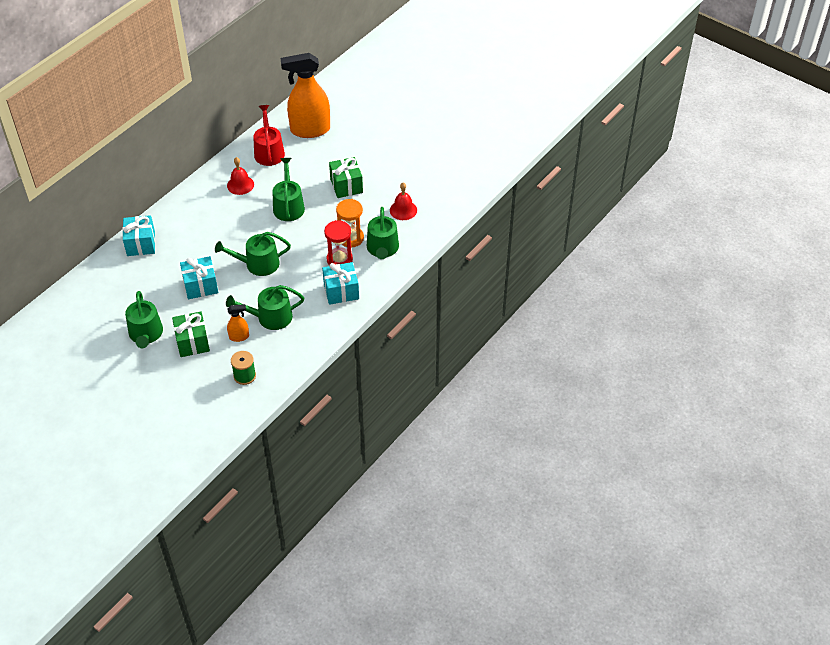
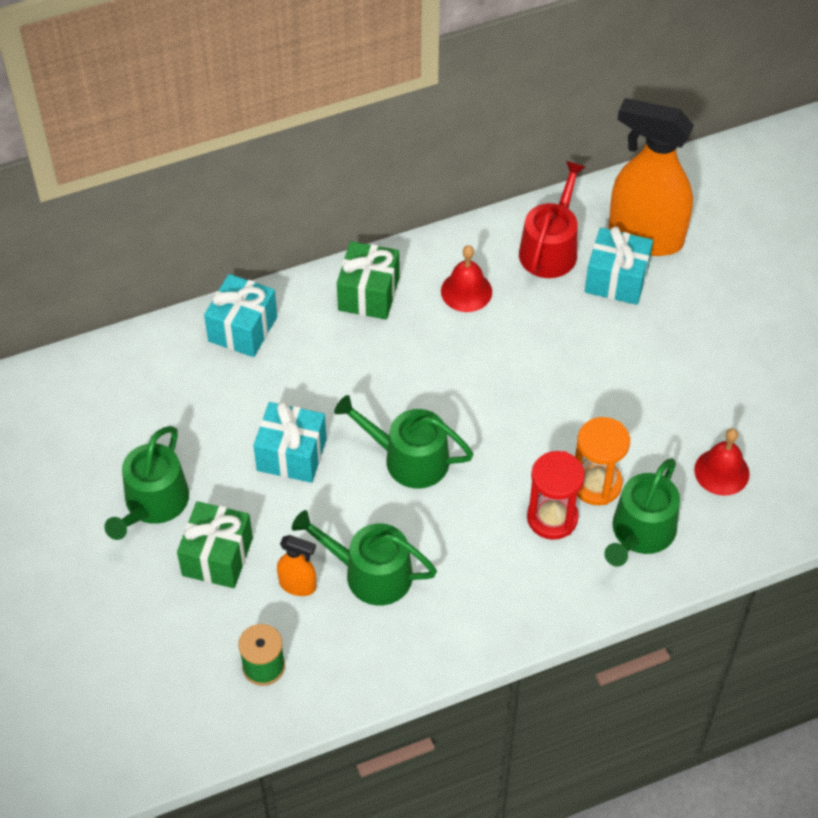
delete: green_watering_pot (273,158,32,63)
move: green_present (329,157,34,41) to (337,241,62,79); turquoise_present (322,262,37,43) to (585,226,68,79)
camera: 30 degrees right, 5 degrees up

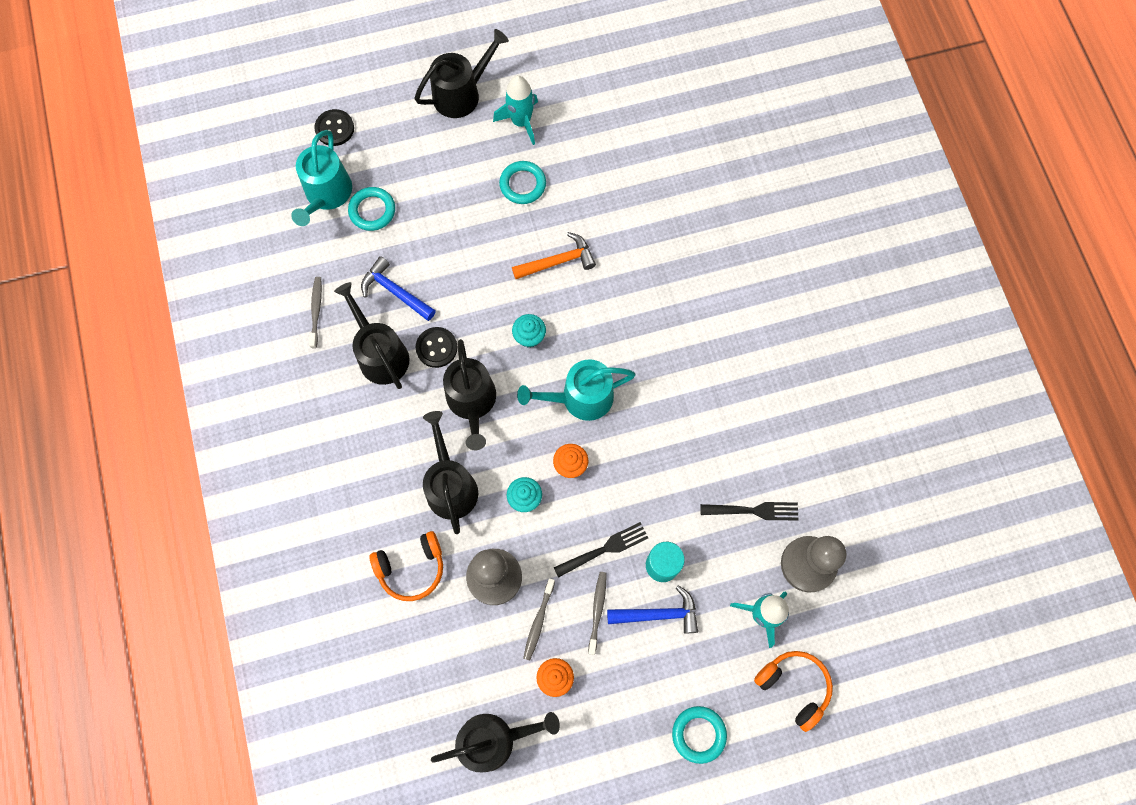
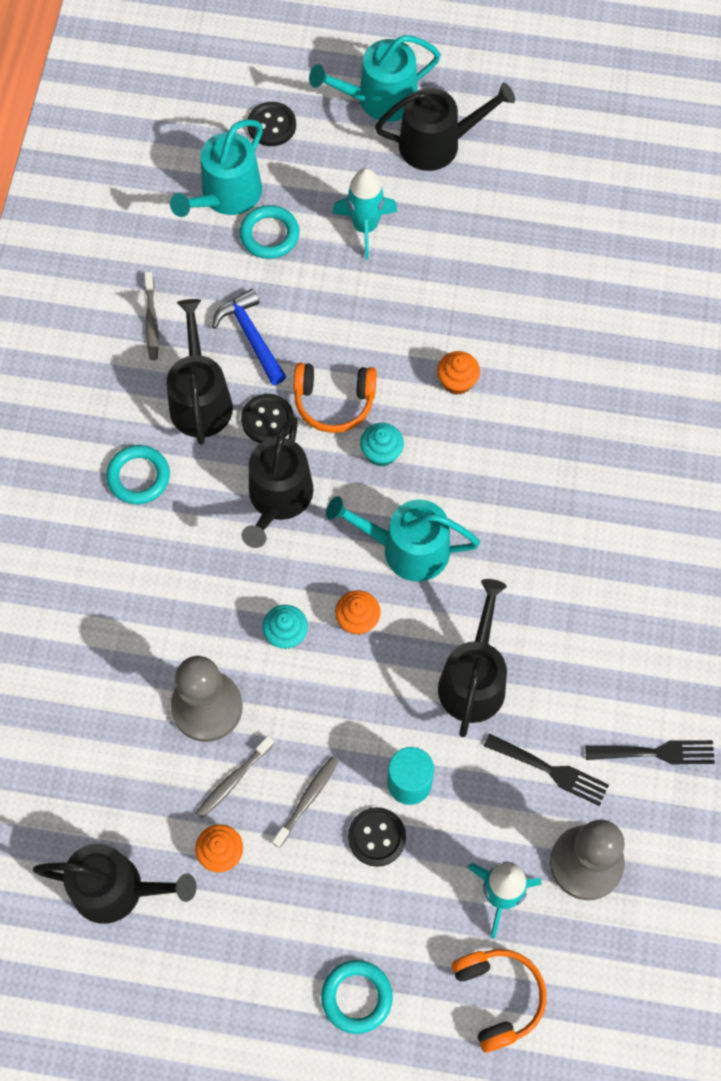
insert: turquoise_watering_pot (309,35,132,87)
move: turquoise_toy_rocket (493,75,45,70) to (332,168,66,92); turquoise_torus (499,161,47,43) to (106,445,64,59); jet-black_watering_pot (423,411,55,123) to (438,579,69,158); jet-black_dinner_fork (554,522,94,56) to (585,740,130,24); orange_headset (370,531,73,70) to (294,363,83,70)
replace: orange_carpenter's_hammer (512,232,84,47) to orange_cupcake (437,351,43,44); royal_blue_carpenter's_hammer (607,585,91,48) to jet-black_sewing_button (348,807,58,60)
rotate: gray_dental_brush (309,277,13,71) = (145,271,14,89) 150 degrees clockwise
camera: 25 degrees right, 5 degrees down

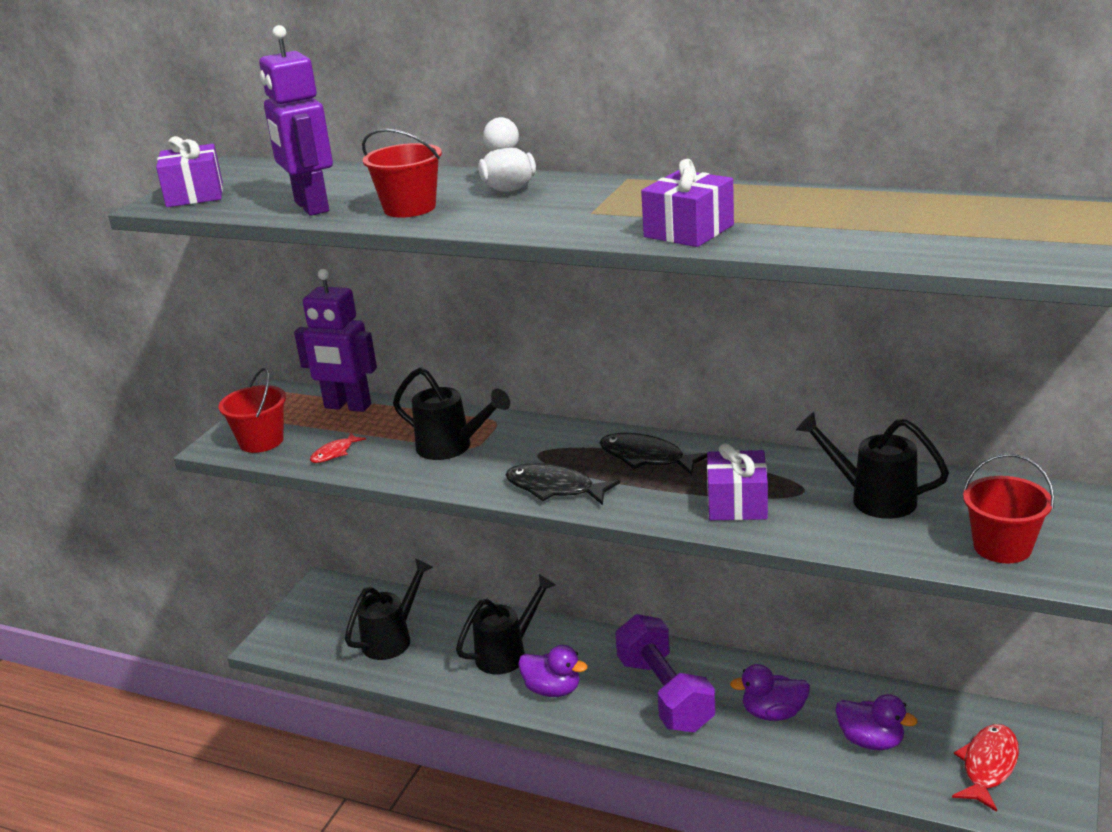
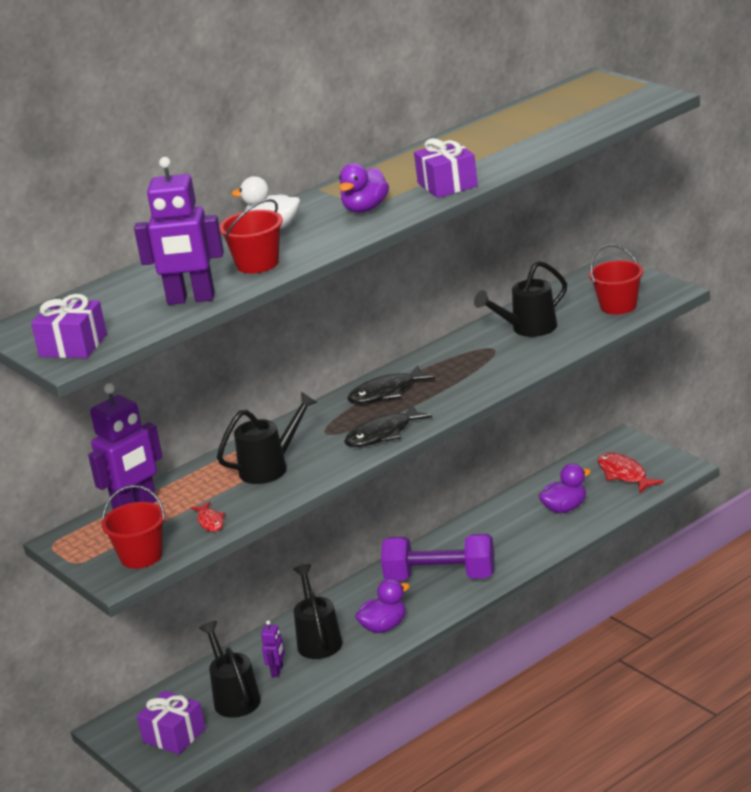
insert: royal_purple_robot (261,620,24,57)
move: royal_purple_present (707,443,61,77) to (137,691,69,64); royal_purple_toy_duck (730,664,80,57) to (339,163,50,50)
camera: 60 degrees left, 0 degrees up

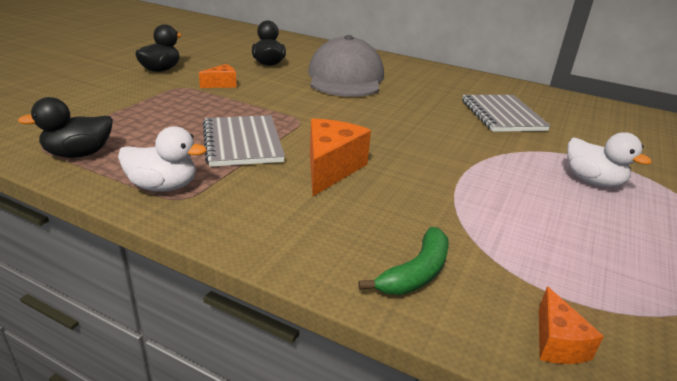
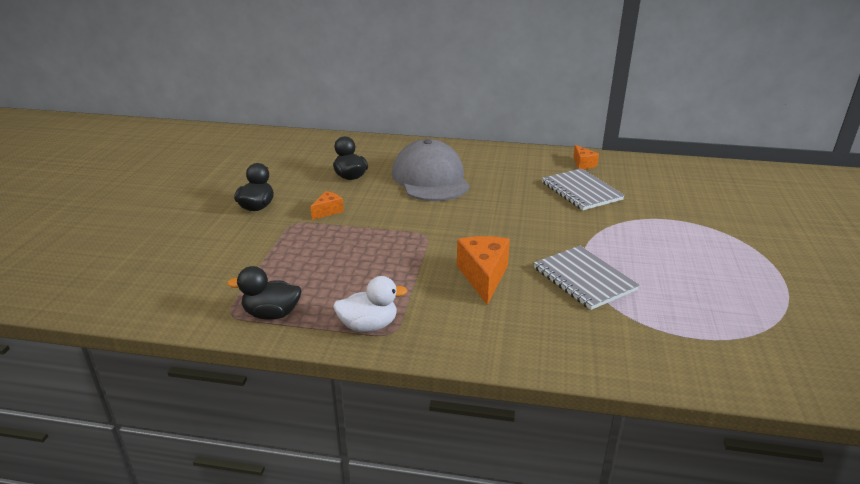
delete: snow-white_toy_duck (567,132,85,55); green_banana (358,227,91,68)
move: gray_exercise_book (203,115,82,52) to (534,246,106,64); orange_cheese (539,286,65,78) to (573,145,26,24)
rotate: jet-black_toy_duck (18,97,95,61) = (227,266,74,54) 45 degrees clockwise
camera: 15 degrees left, 0 degrees up

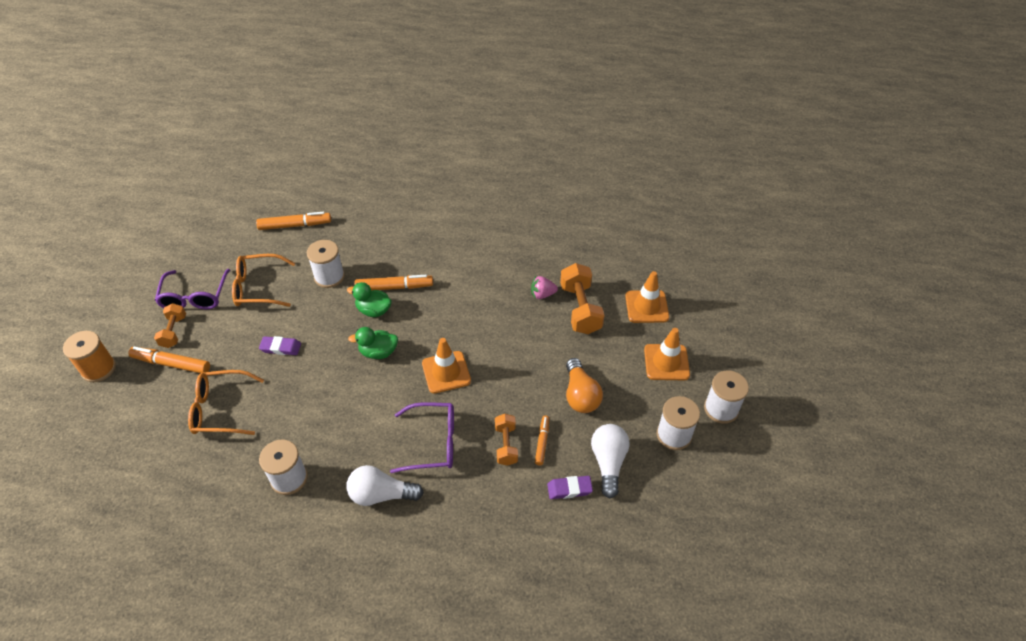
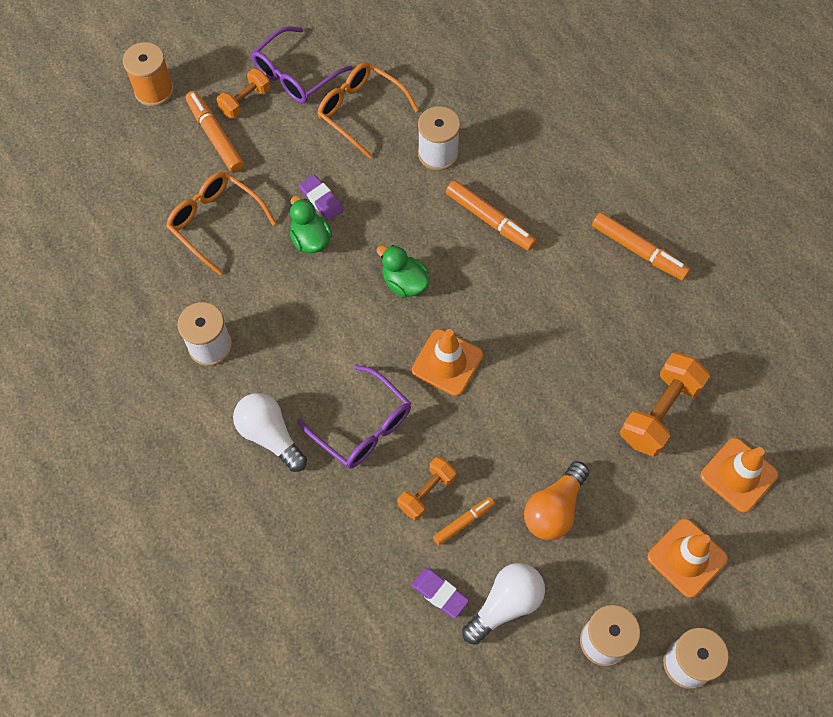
delete: rosy_strawberry (531,276,27,23)
move: orange_marker_pen (256,212,75,18) to (592,212,98,68); green_toy_duck (347,282,45,35) to (290,196,43,57)
camera: 45 degrees right, 15 degrees up

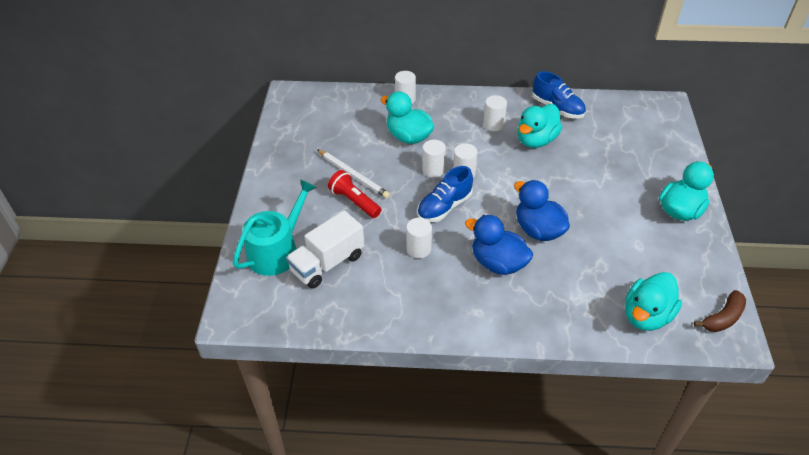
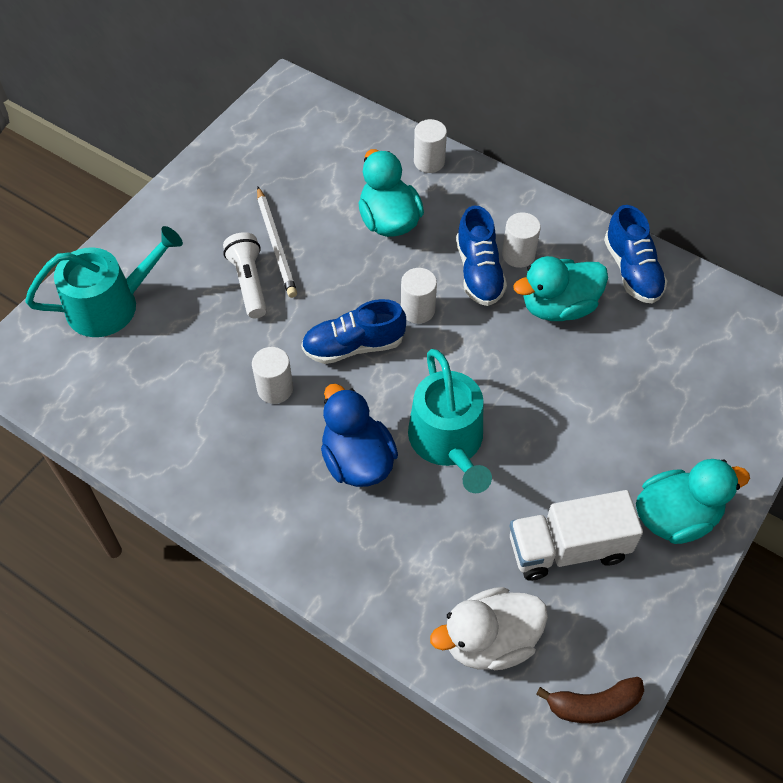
delete: snow-white_cylinder (422,140,24,37)
insert: royal_blue_shoe (456,206,51,100)
move: snow-white_toy_truck (286,210,78,79) to (510,490,133,91)
replace: royal_blue_toy_duck (514,180,56,61) to turquoise_watering_pot (408,349,84,144)
recolor: crimson_pocket_torch (328,170,53,48) to snow-white_pocket_torch (223,232,44,86); turquoise_toy_duck (625,272,57,59) to snow-white_toy_duck (430,587,118,83)
camera: 30 degrees right, 10 degrees up

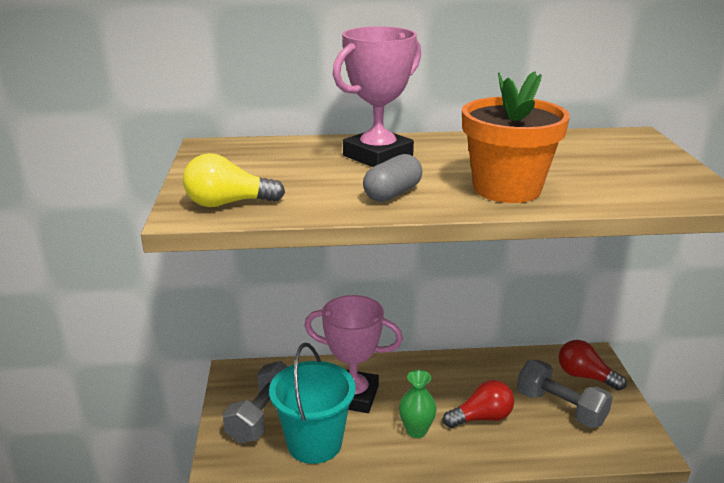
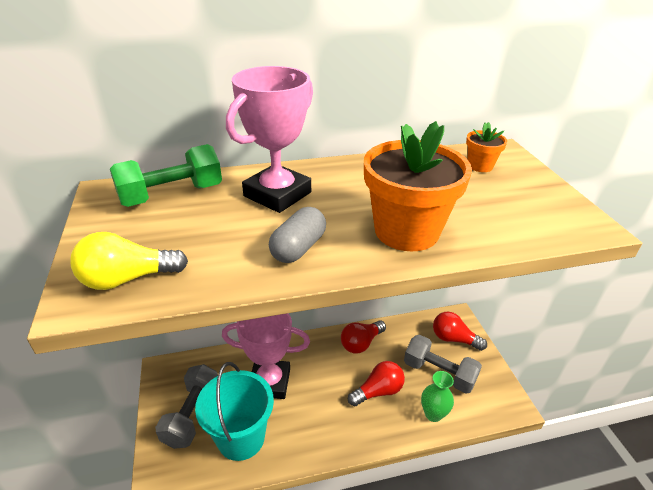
insert: orange_flower_pot (466,122,41,50); green_dumbbell (110,144,112,63); crimson_light_bulb (341,320,45,34)
move: green_vase (399,370,38,68) to (421,371,33,51)
camera: 10 degrees left, 10 degrees up

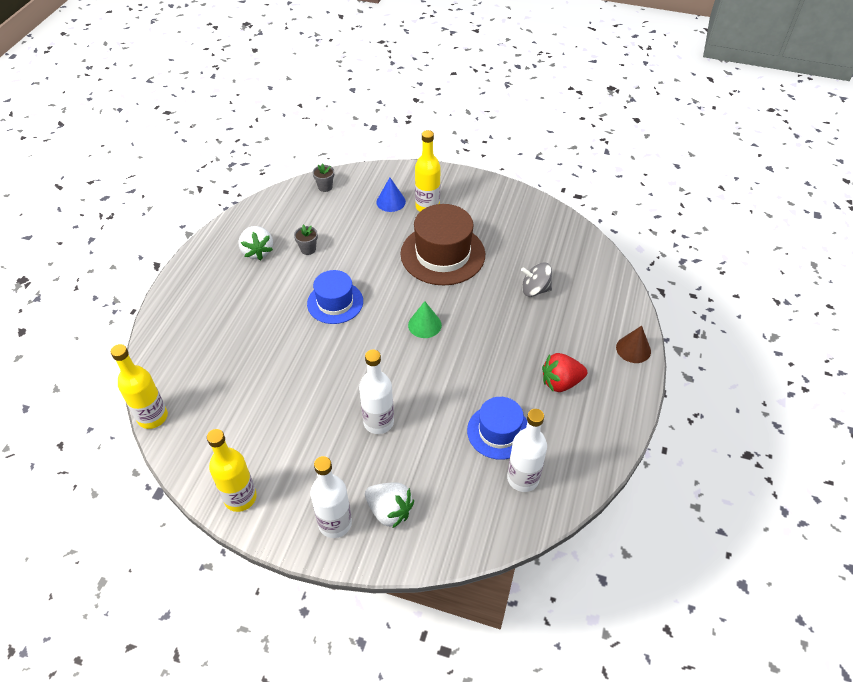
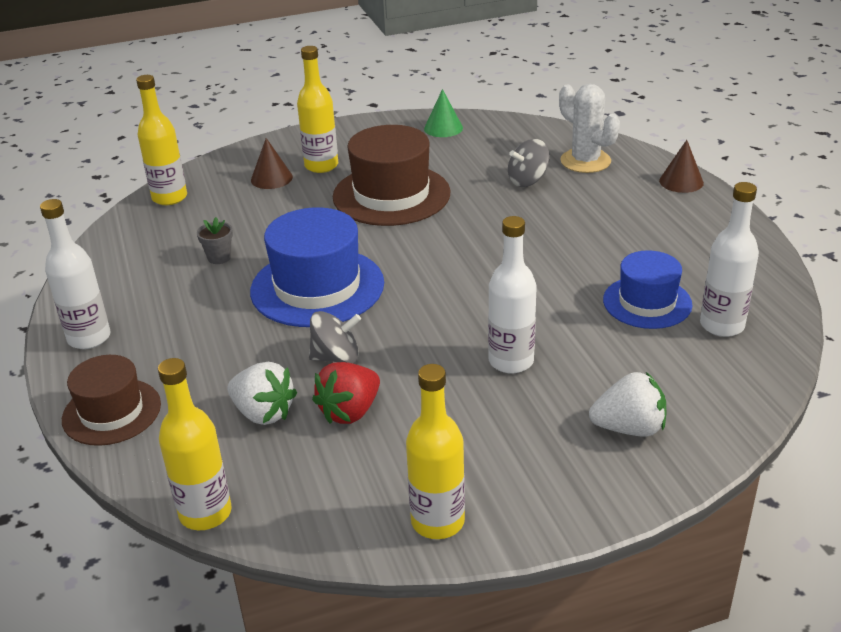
insert: snow-white_prickly_plant (559,84,61,89); gray_spinning_top (309,311,52,52); brown_top_hat (62,355,99,91)
move: snow-white_strawberry (238,226,35,34) to (227,362,70,63); green_cone (408,301,34,37) to (424,89,39,48); crimson_strawberry (542,353,45,39) to (312,362,68,62); snow-white_drink_bottle (310,456,42,82) to (40,199,71,150)
replace: gray_flower_pot (312,163,22,29) to golden_drink_bottle (136,75,51,130)
recolor: royal_blue_cone (376,178,30,34) to brown_cone (251,138,42,51)
resize: royal_blue_top_hat (307,270,56,54) = (250,208,134,119) x1.59
camera: 35 degrees left, 15 degrees down

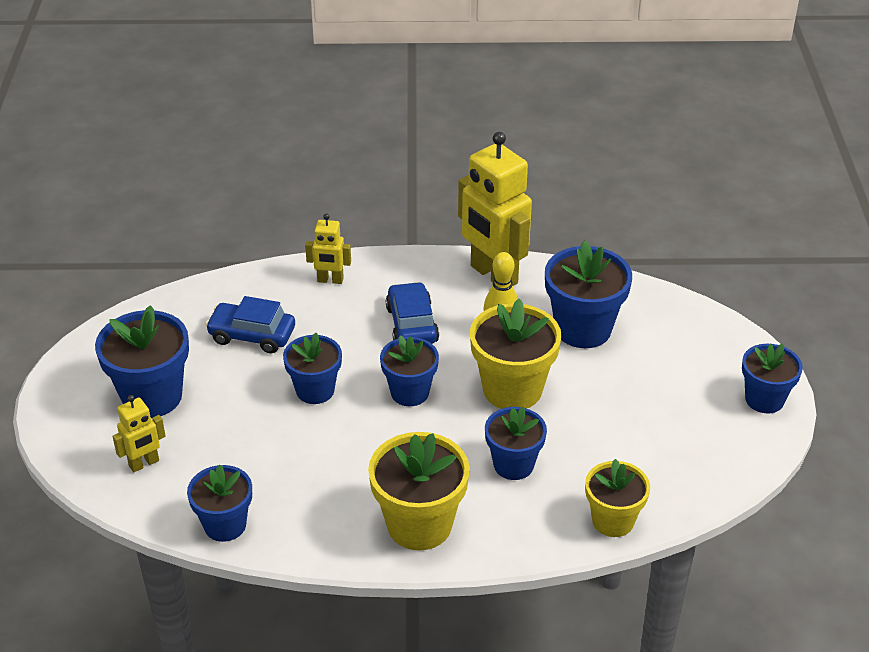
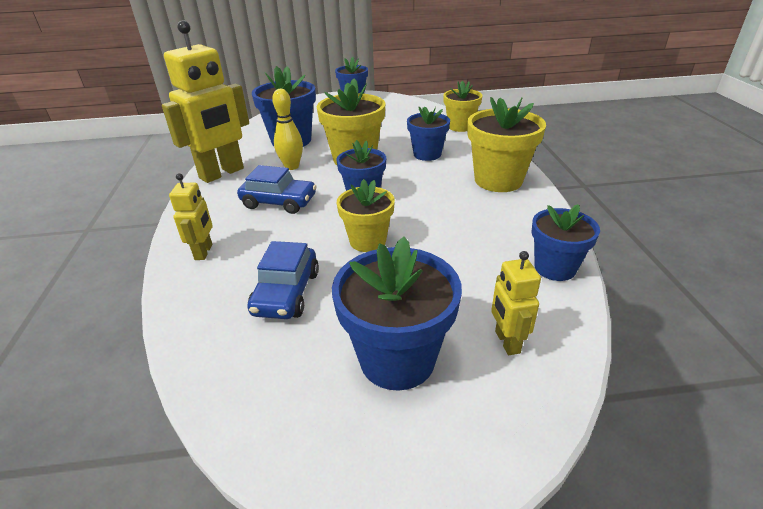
recolor: royal_blue_flower_pot (283,333,59,71) to golden_flower_pot (337,179,58,73)
rotate: royal_blue_car (386,282,53,62) = (237,165,80,49) 150 degrees counterclockwise; golden_robot (113,395,53,77) = (491,251,50,104) 150 degrees counterclockwise
camera: 95 degrees left, 5 degrees down

